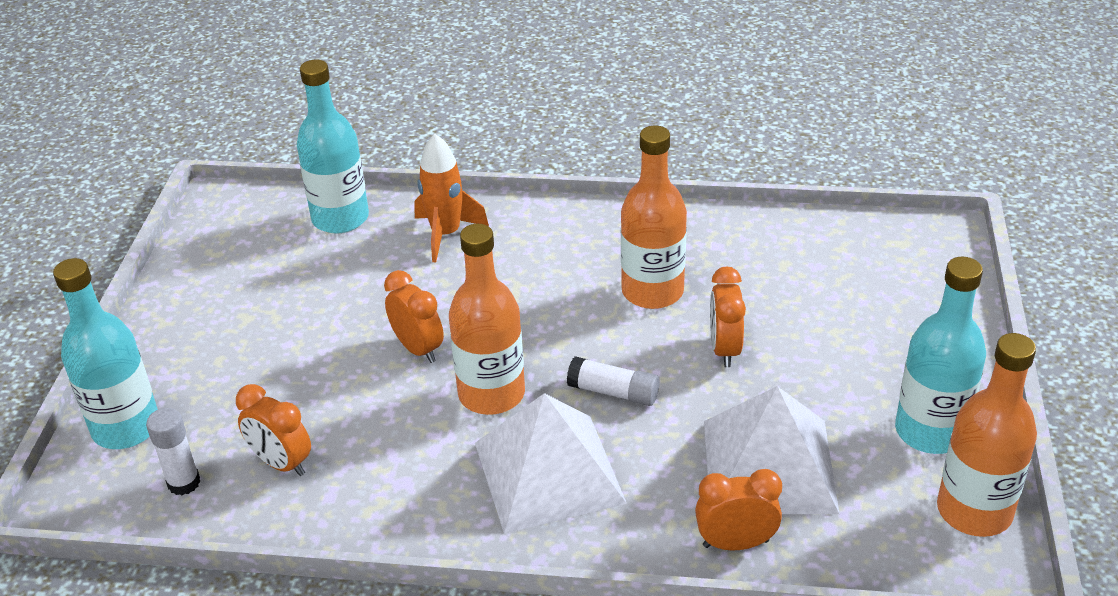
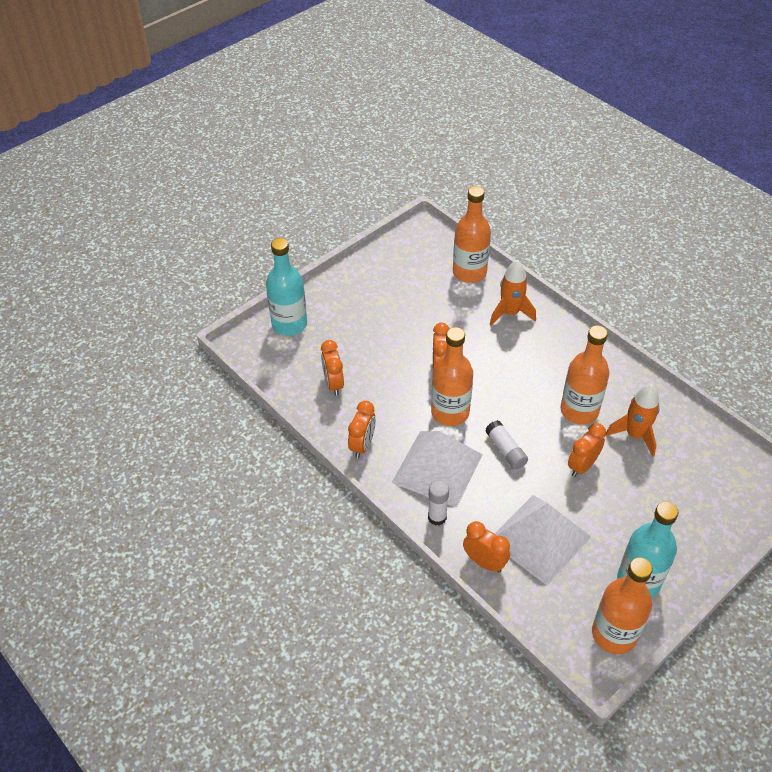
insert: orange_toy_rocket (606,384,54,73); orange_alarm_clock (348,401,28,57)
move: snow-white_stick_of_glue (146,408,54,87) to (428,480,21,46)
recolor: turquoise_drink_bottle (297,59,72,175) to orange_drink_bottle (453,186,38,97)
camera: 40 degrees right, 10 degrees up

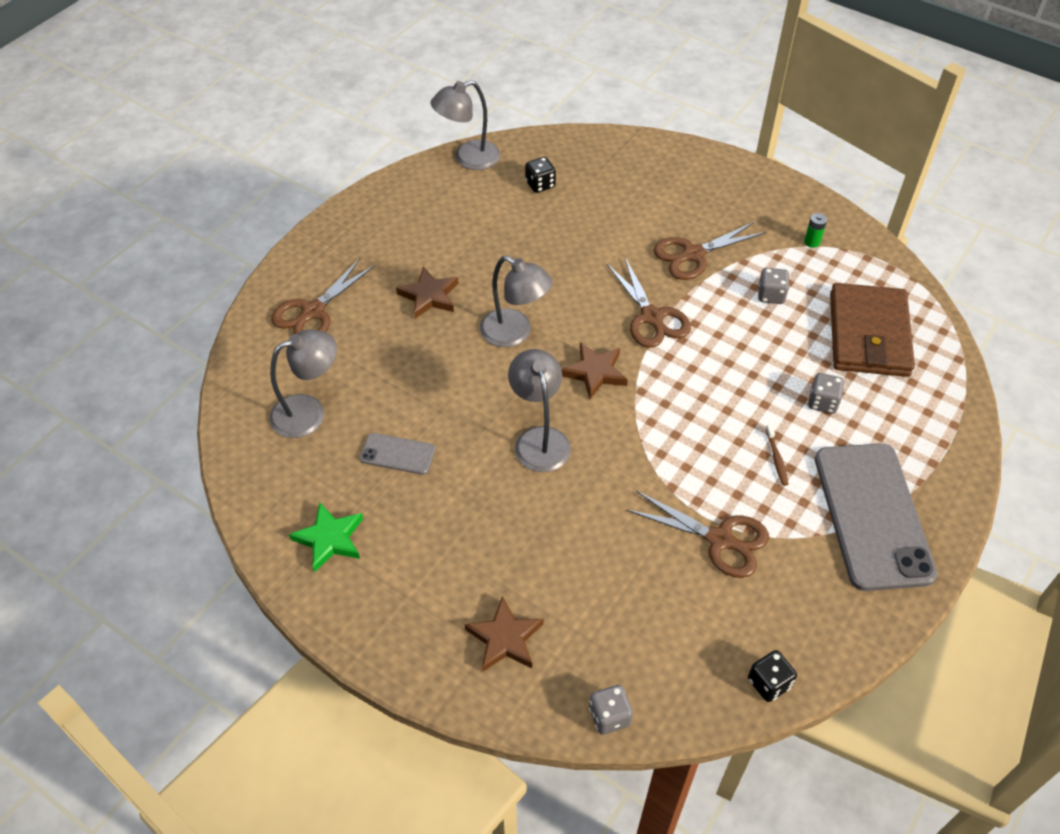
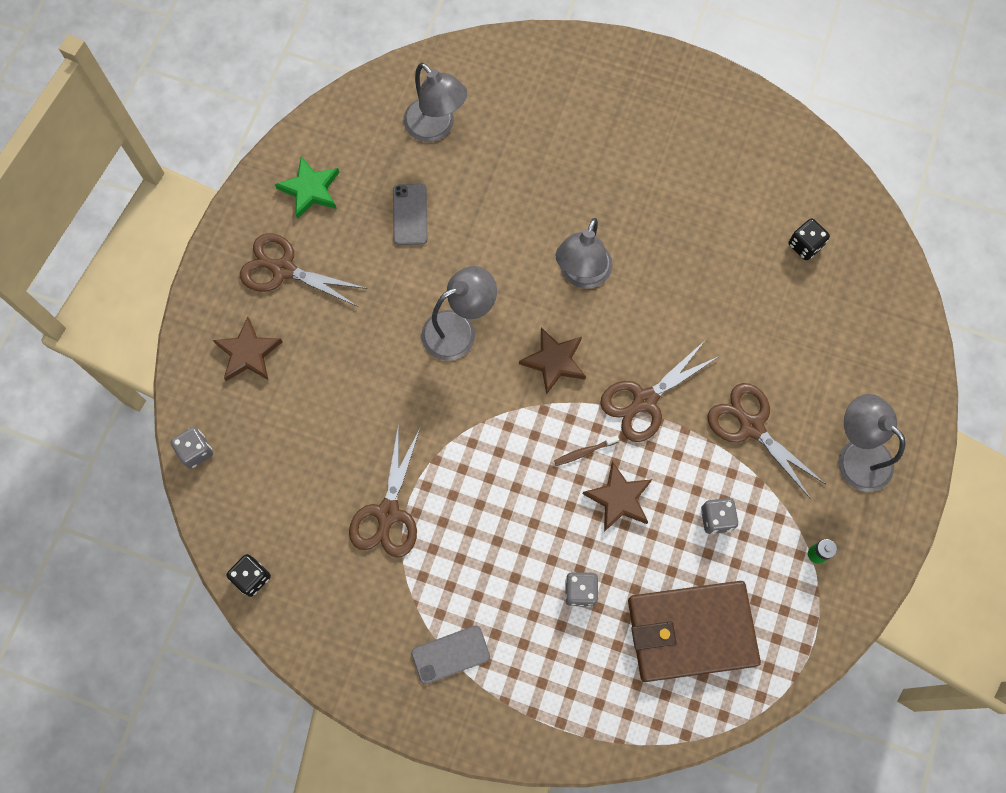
move: gray_reading_lamp (430,80,70,90) to (838,394,67,98); brown_scissors (271,258,104,76) to (240,233,127,74); brown_star_shape (396,267,63,52) to (583,461,69,71); brown_dental_brush (766,424,22,62) to (554,435,65,31)
resize: gray_smartphone (815,443,123,148) = (411,625,79,59) x0.45
camera: 75 degrees right, 20 degrees up

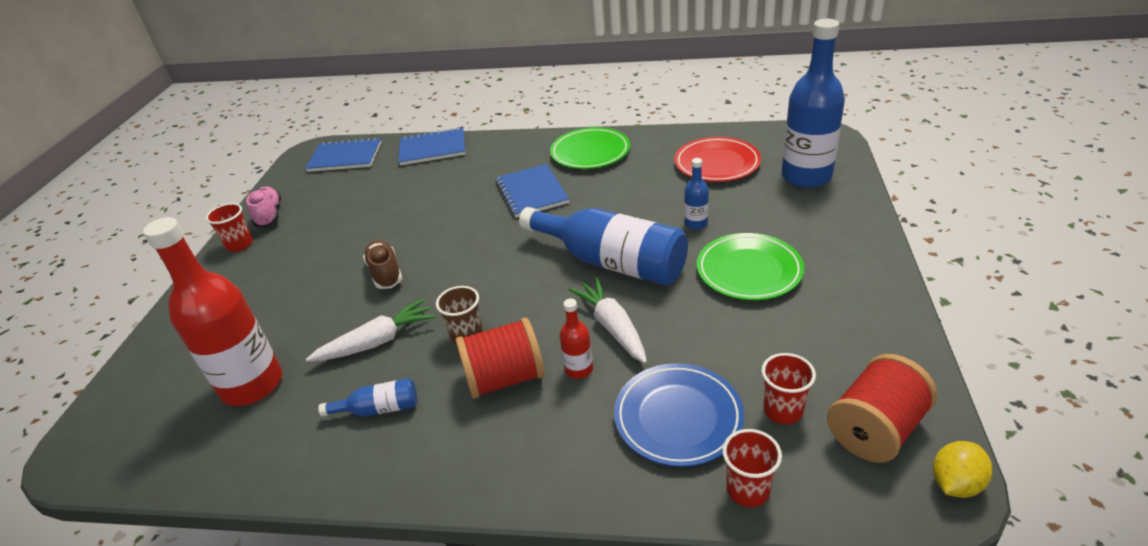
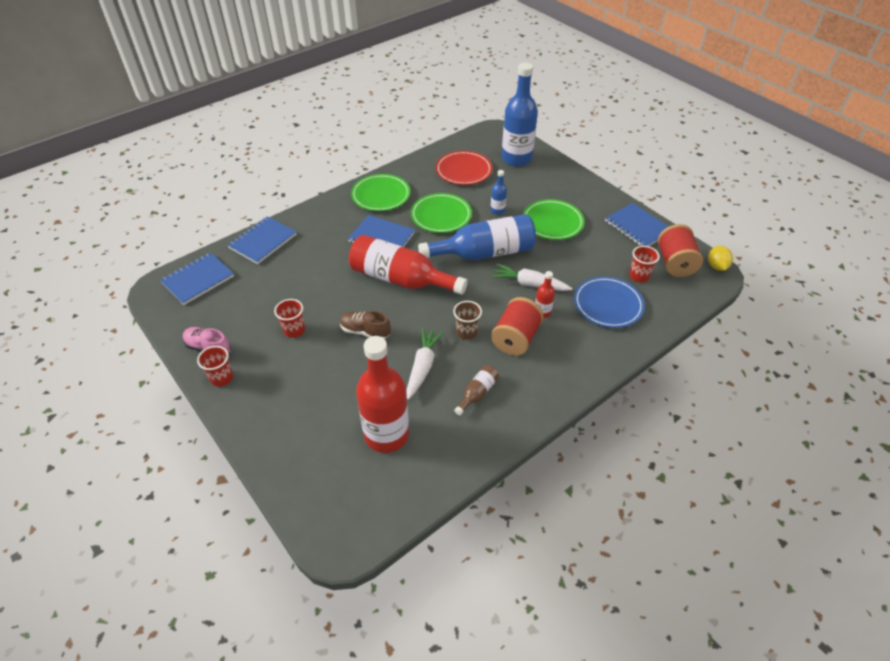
insert: green_flat_dish (411,193,61,40); royal_blue_exercise_book (605,203,63,43); crimson_drink_bottle (349,235,119,60)
move: crimson_beaker (722,429,60,78) to (274,299,31,39)
recolor: royal_blue_drink_bottle (318,378,99,39) to brown_drink_bottle (454,365,45,50)
camera: 50 degrees left, 10 degrees up

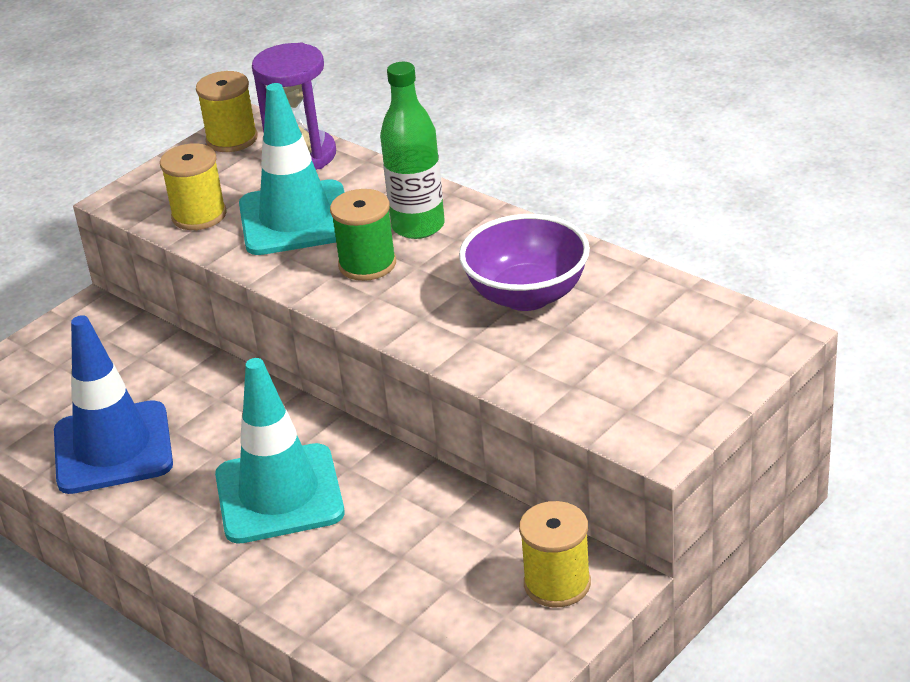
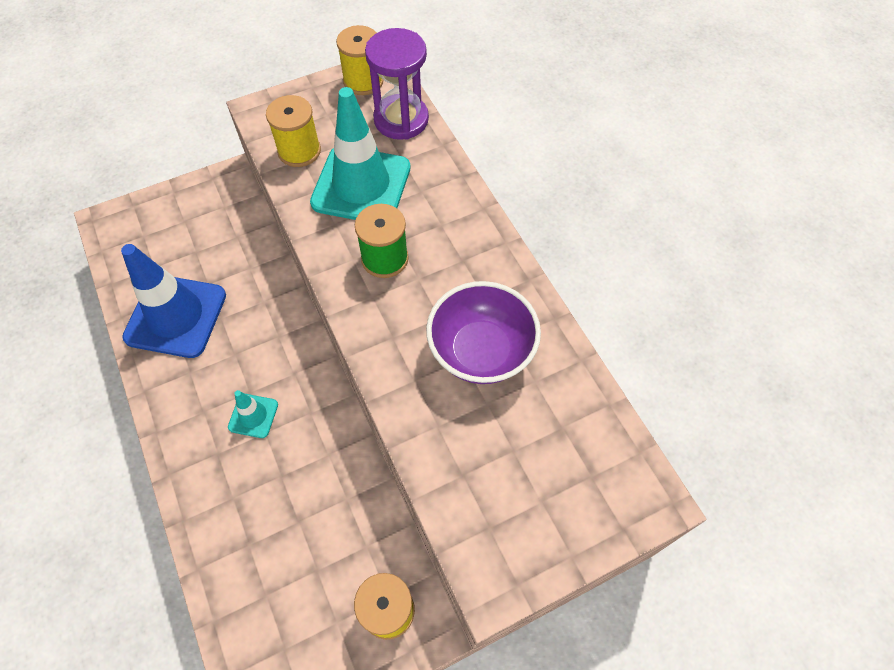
delete: green_drink_bottle (380,62,65,177)
resize: turquoise_road_cone (215,358,130,186) = (228,390,50,48) x0.47
camera: 20 degrees right, 25 degrees up

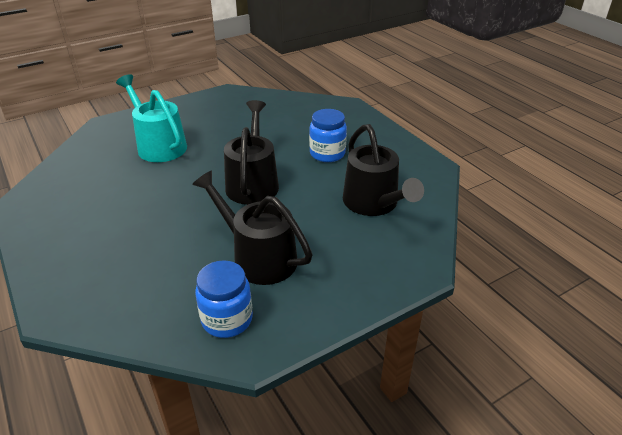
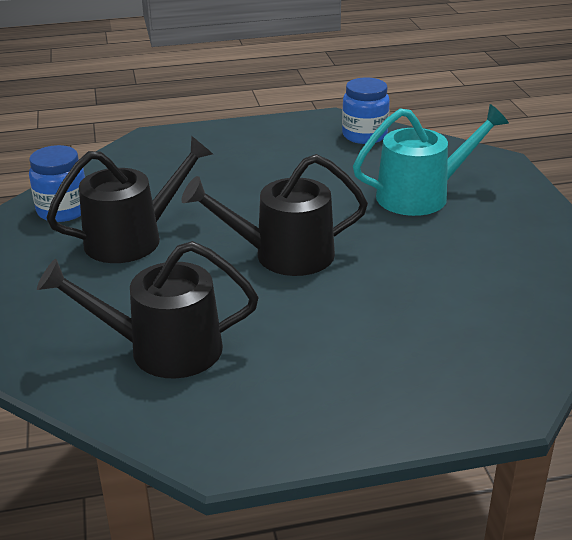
move: royal_blue_jar (309,109,38,53) to (342,78,48,66)
rotate: jet-black_watering_pot (224,100,55,105) = (181,154,187,122) 150 degrees clockwise
camera: 110 degrees right, 5 degrees down

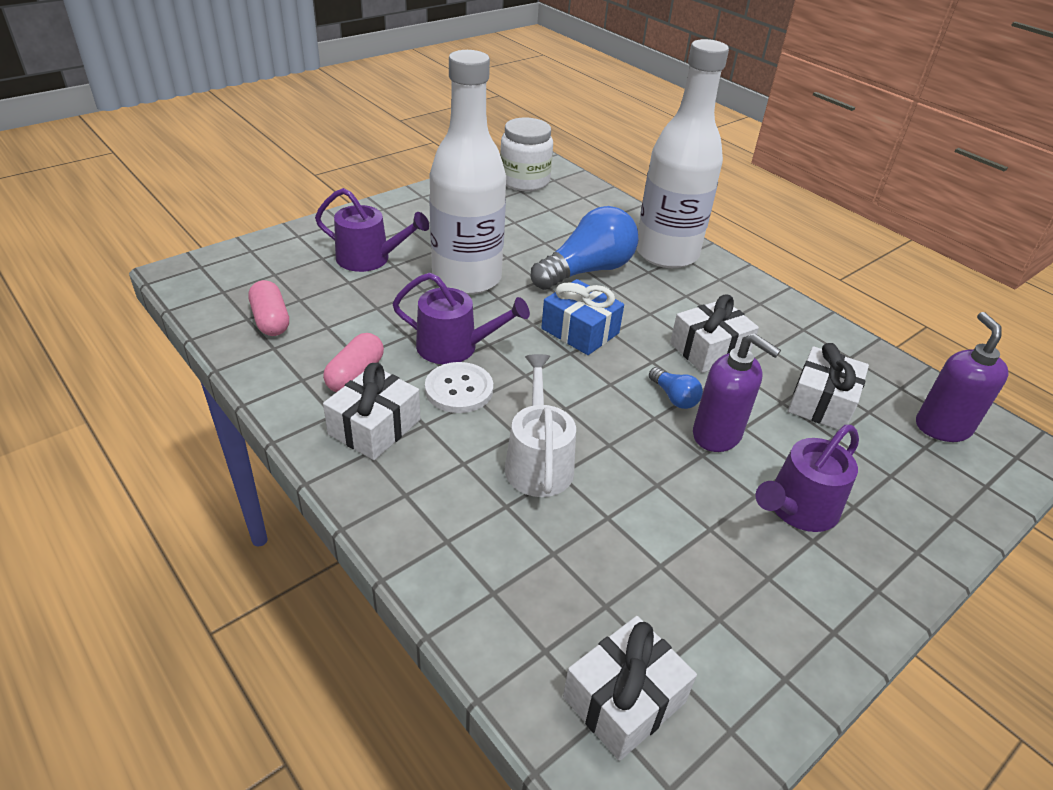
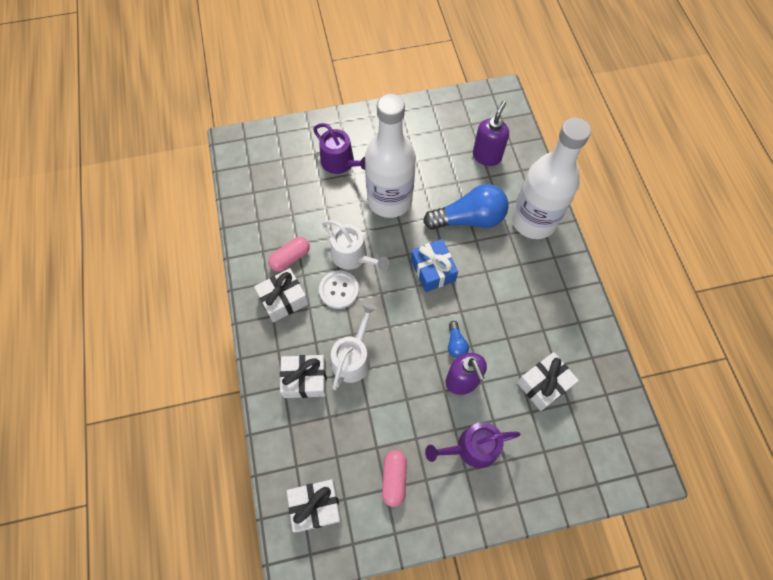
delete: snow-white_jar (500,117,53,74)
move: rosy_pill (249,280,40,56) to (382,450,25,57); snow-white_present (670,294,89,79) to (280,355,47,43); royal_purple_soap_pump (916,312,93,130) to (473,101,36,65)
recolor: royal_purple_watering_pot (392,273,138,91) to snow-white_watering_pot (322,220,67,51)
camera: 30 degrees right, 25 degrees up

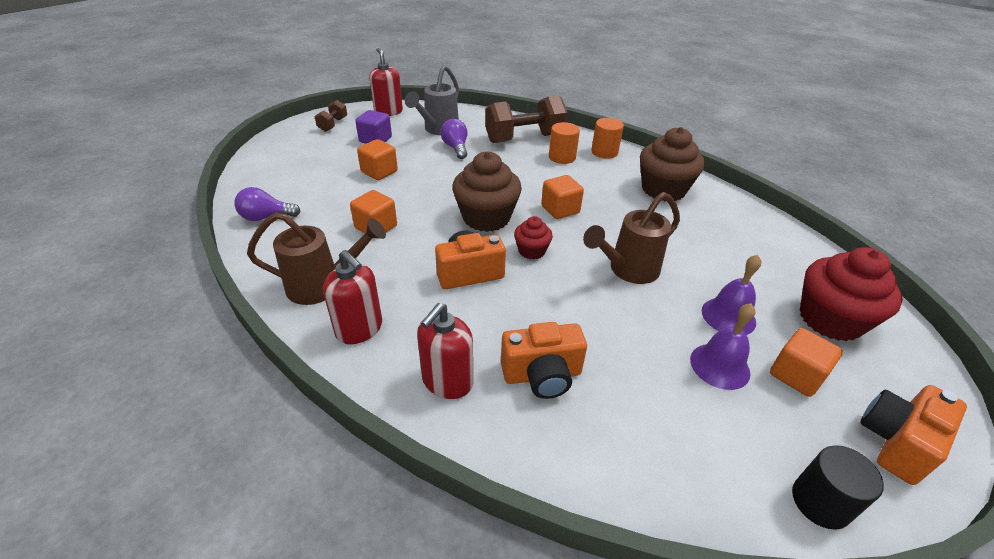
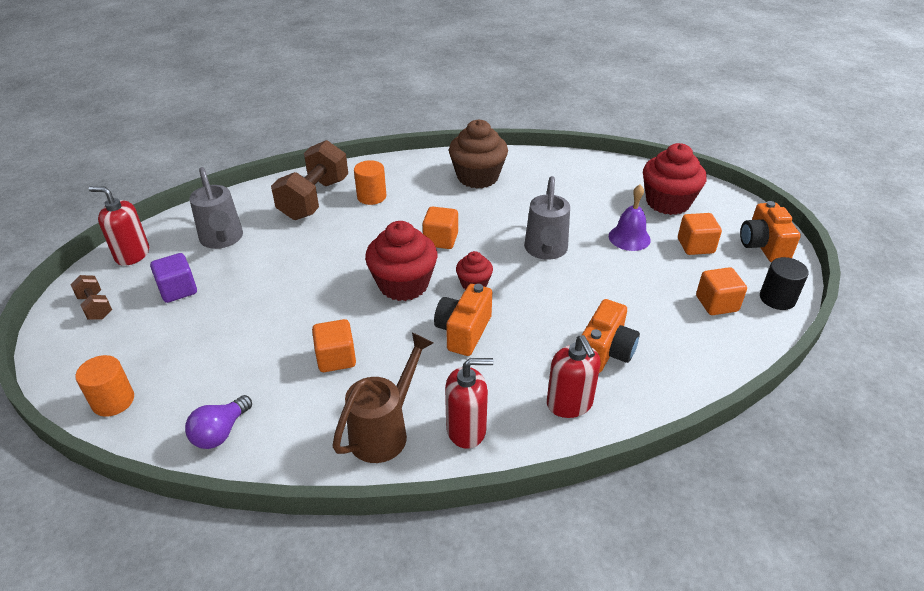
delete: royal_purple_light_bulb (440,119,28,40); royal_purple_bell (690,303,65,87)
move: orange_cylinder (591,118,33,41) to (75,355,59,62); orange_solid_cube (357,139,41,41) to (696,267,51,48)
recolor: brown_cupcake (452,152,70,80) to crimson_cupcake (365,221,73,80); brown_watering_pot (583,192,97,92) to gray_watering_pot (524,176,46,84)
camera: 50 degrees left, 0 degrees up

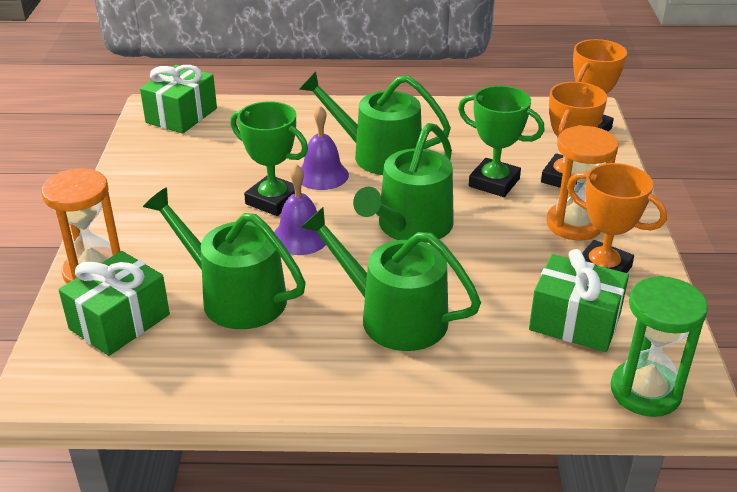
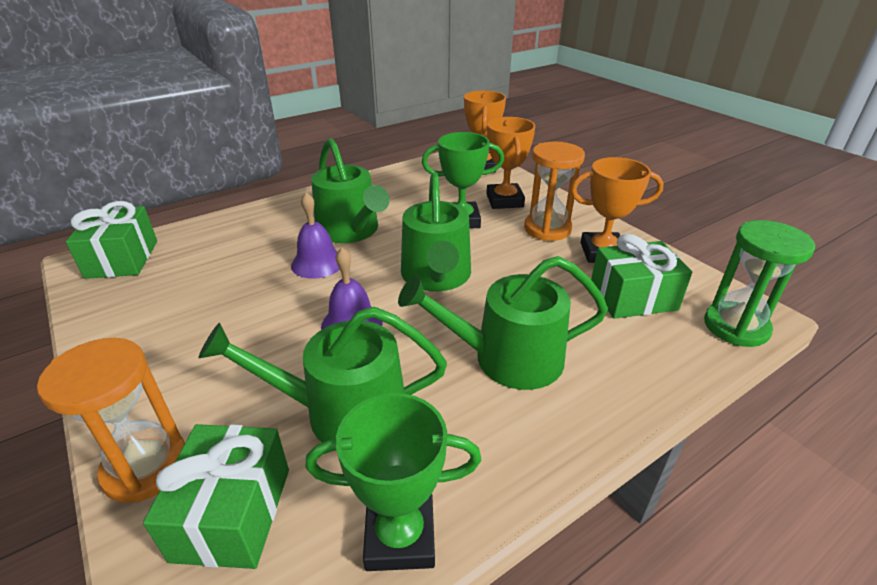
move: green_award_cup (230,101,78,115) to (305,393,177,178)
rotate: green_watering_pot (299,71,152,104) = (311,138,79,105) 105 degrees counterclockwise
camera: 35 degrees left, 0 degrees up

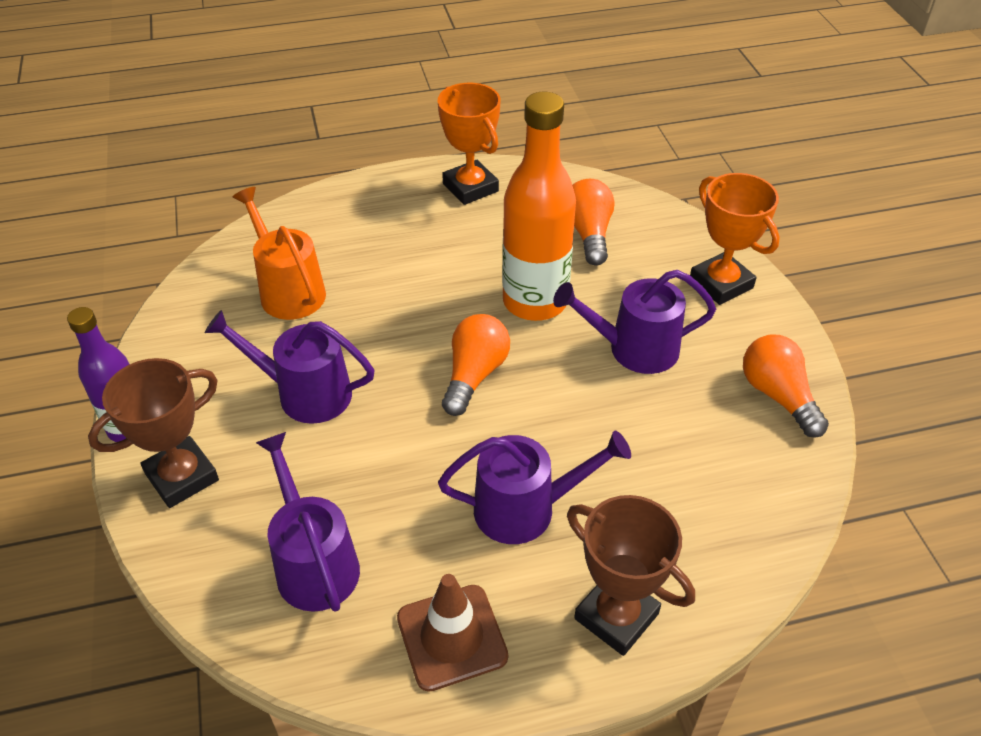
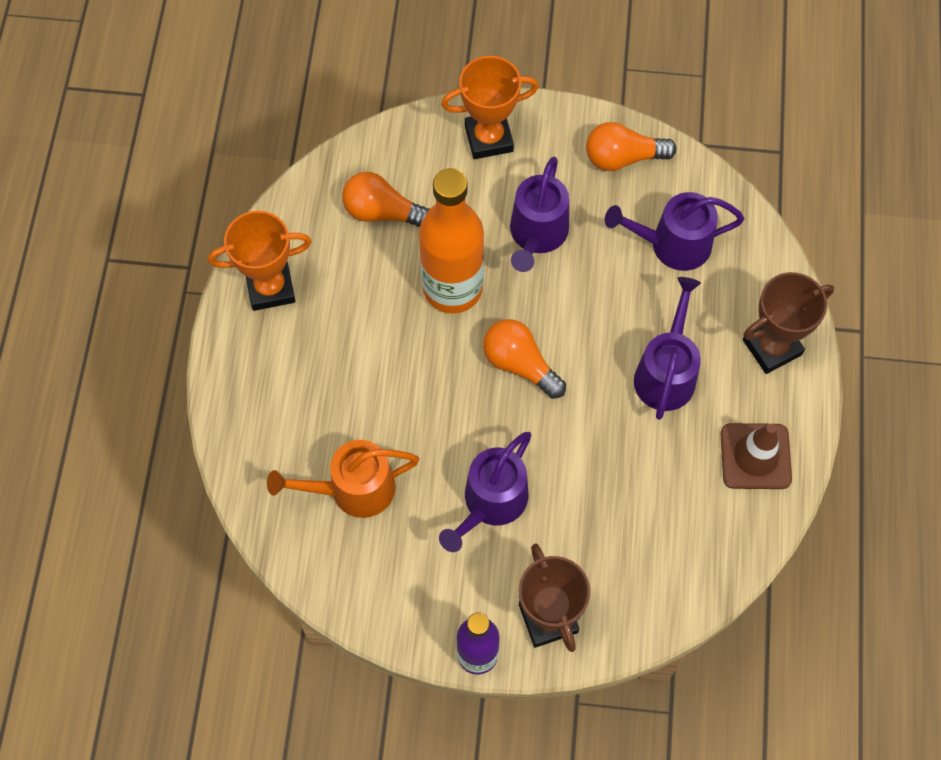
move: royal_purple_watering_pot (256,432,104,180) to (605,192,139,79)
camera: 70 degrees left, 20 degrees up

